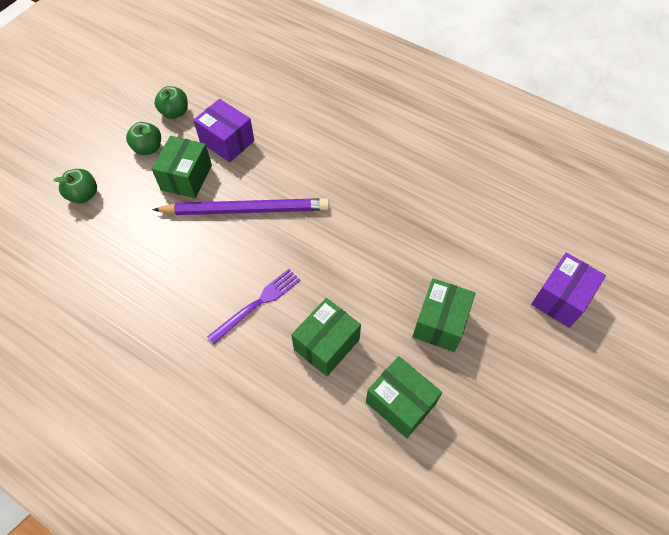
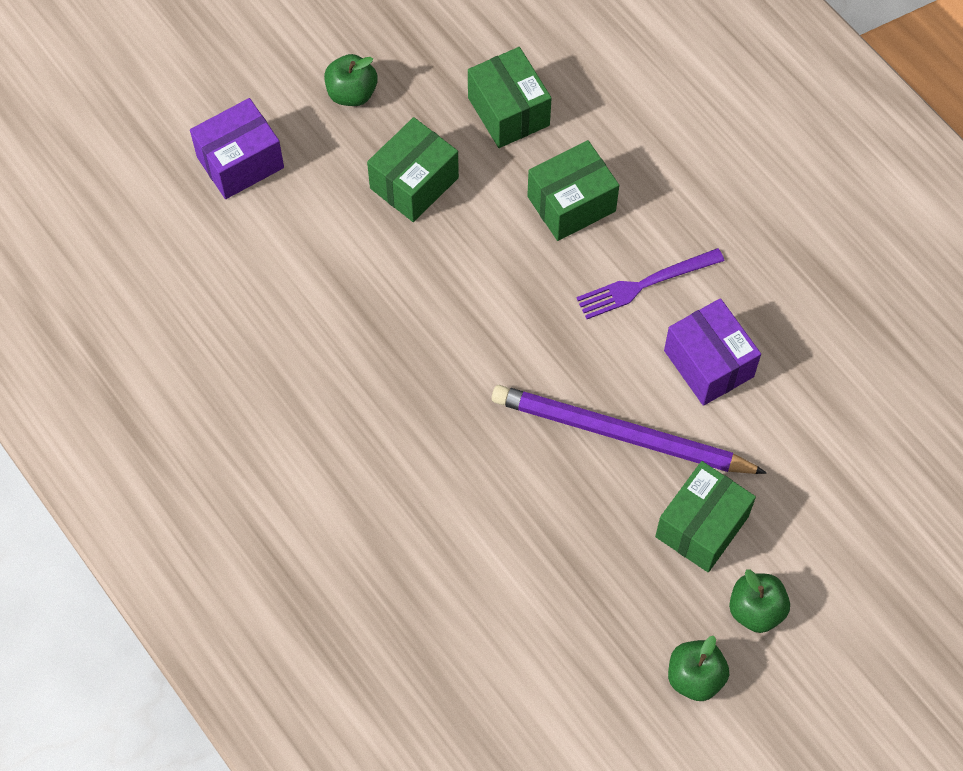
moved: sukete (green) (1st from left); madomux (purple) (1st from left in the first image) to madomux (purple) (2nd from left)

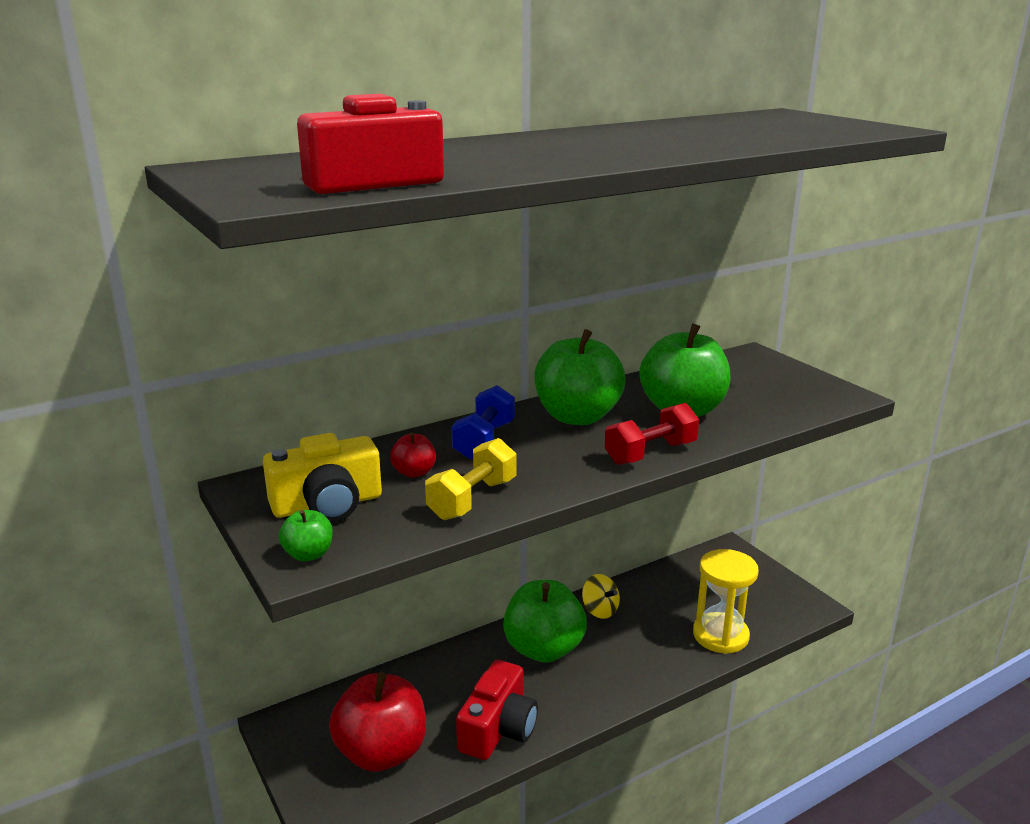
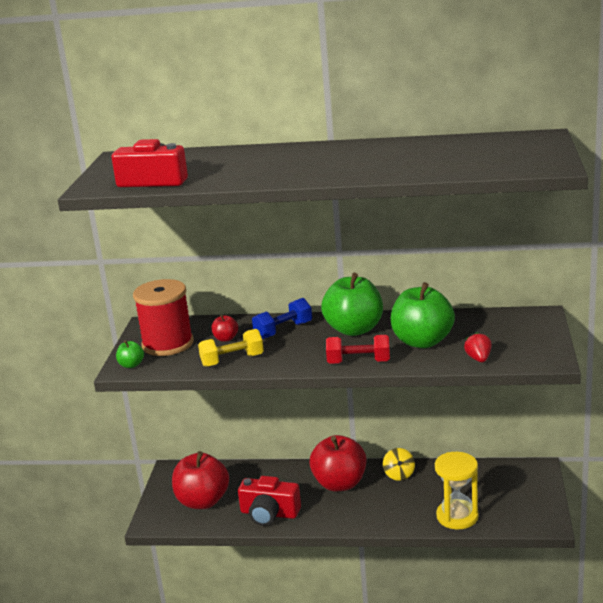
added: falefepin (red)
replaced: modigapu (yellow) to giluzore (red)
recoloured: sukete (green) (2nd from left) to sukete (red) (3rd from left)
turned: modigapu (red) (2nd from left) 45 degrees clockwise

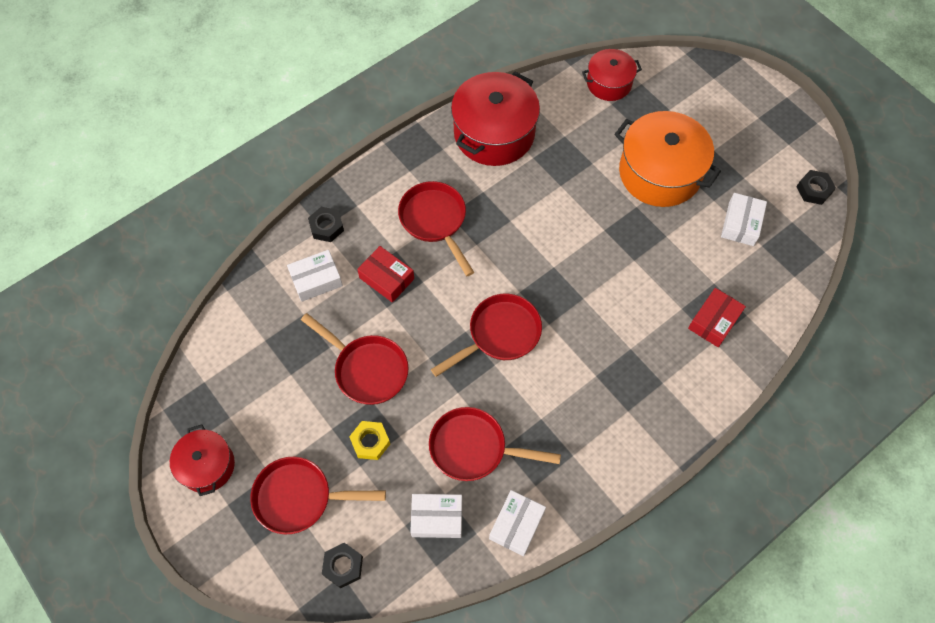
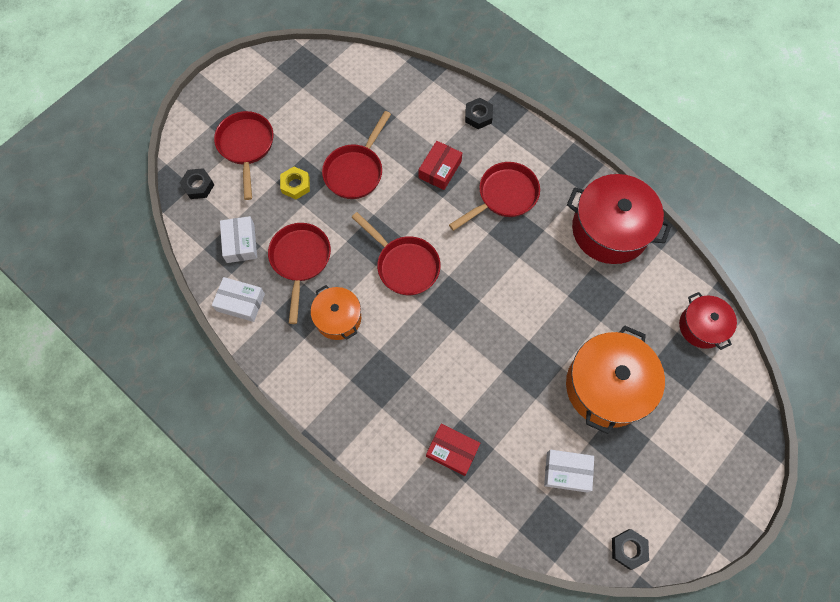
removed: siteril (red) (1st from left); madomux (white) (1st from left)
added: siteril (orange) (1st from left)

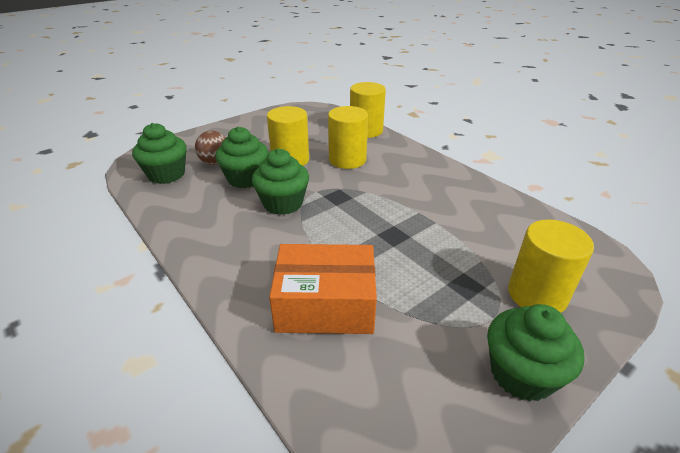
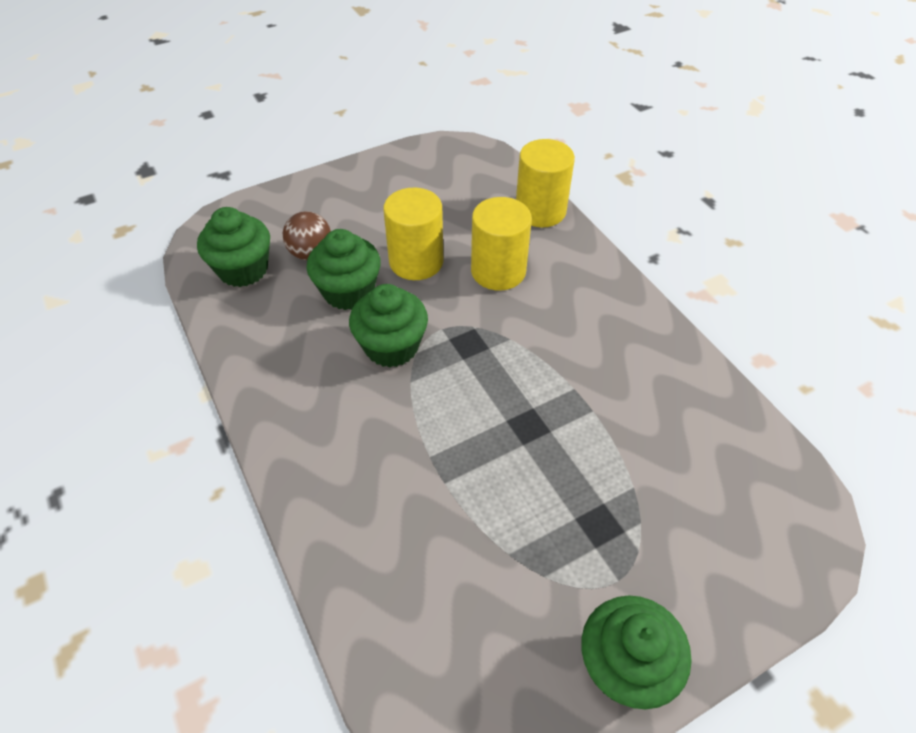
removed: madomux (orange); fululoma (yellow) (4th from left)

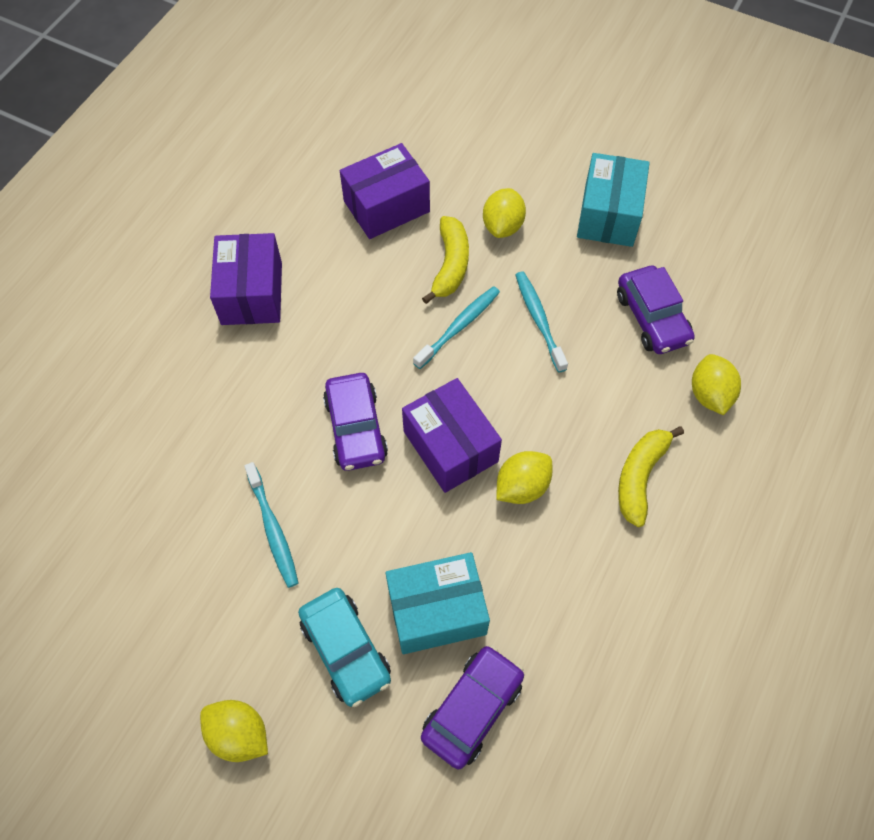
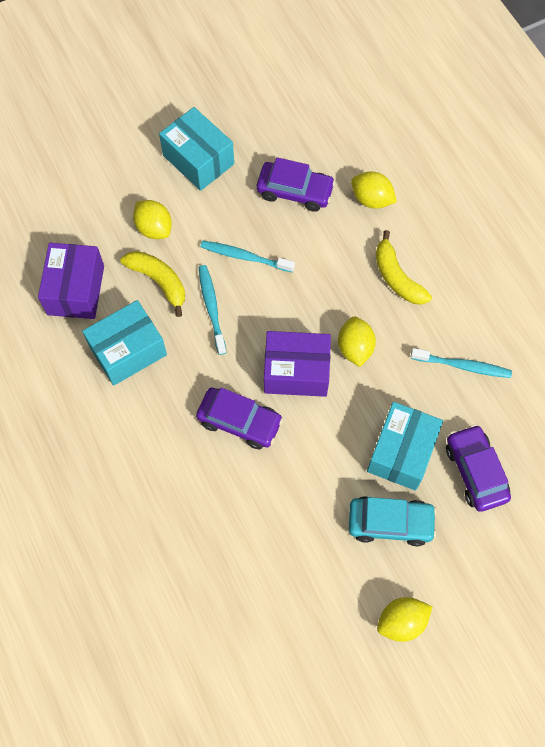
removed: madomux (purple) (1st from left)
added: madomux (turquoise) (1st from left)
moved: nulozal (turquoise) (1st from left in the first image) to nulozal (turquoise) (3rd from left)

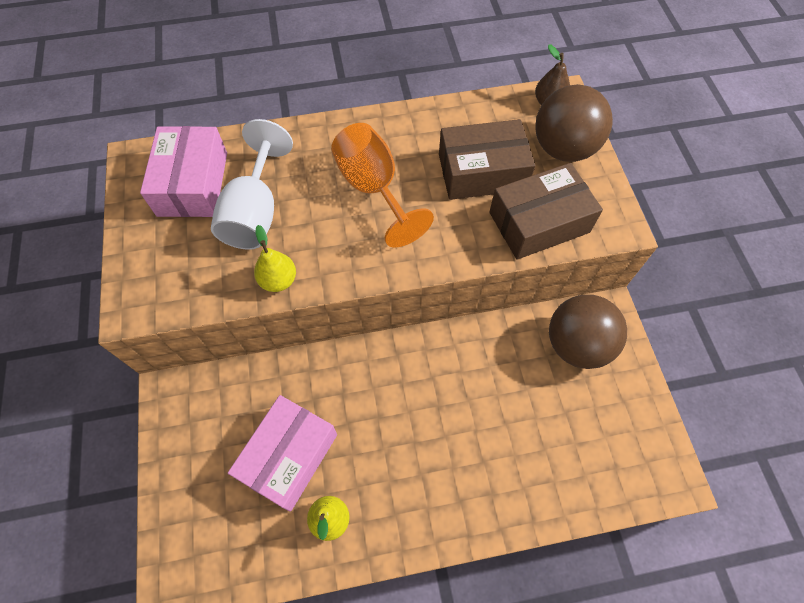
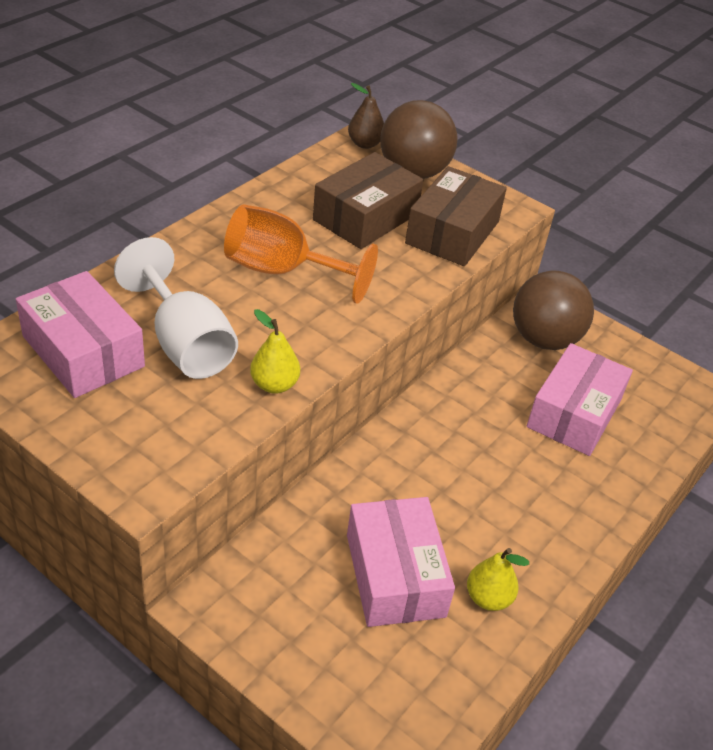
added: madomux (pink) (3rd from left)

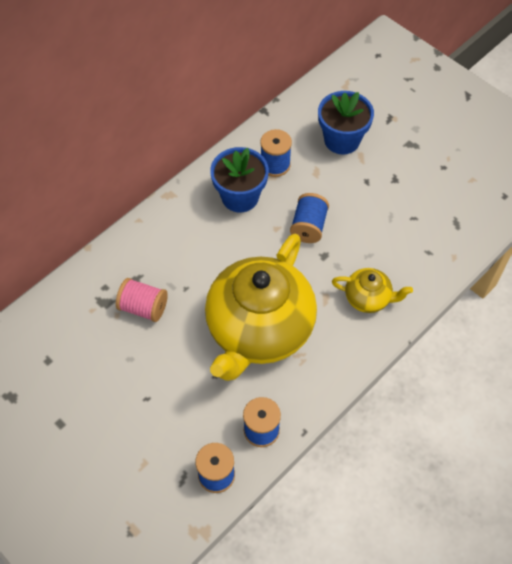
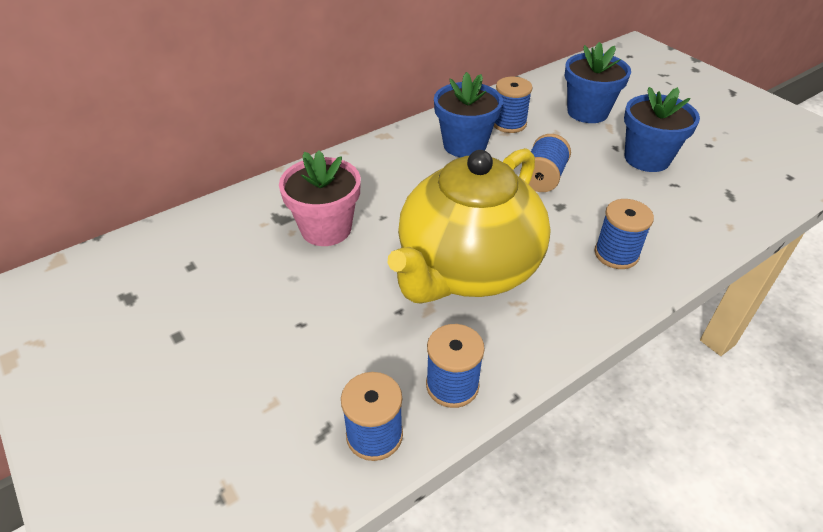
added: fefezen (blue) (3rd from left)
replaced: giluzore (pink) to fefezen (pink); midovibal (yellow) (2nd from left) to giluzore (blue) (5th from left)

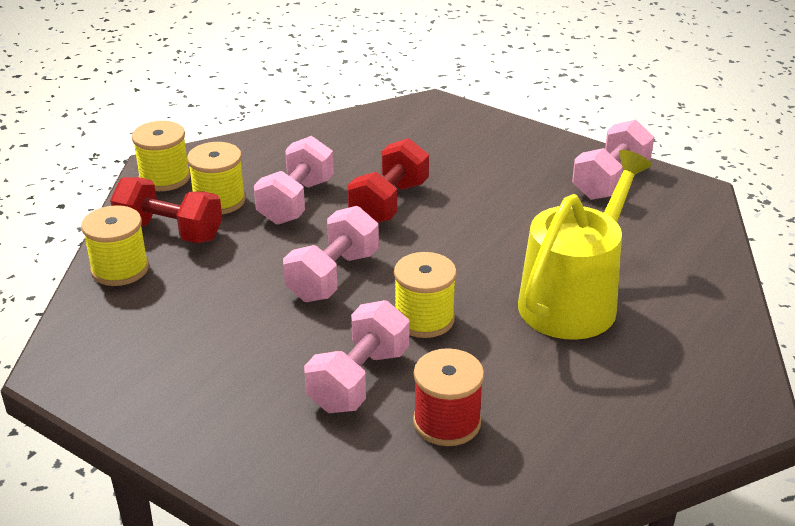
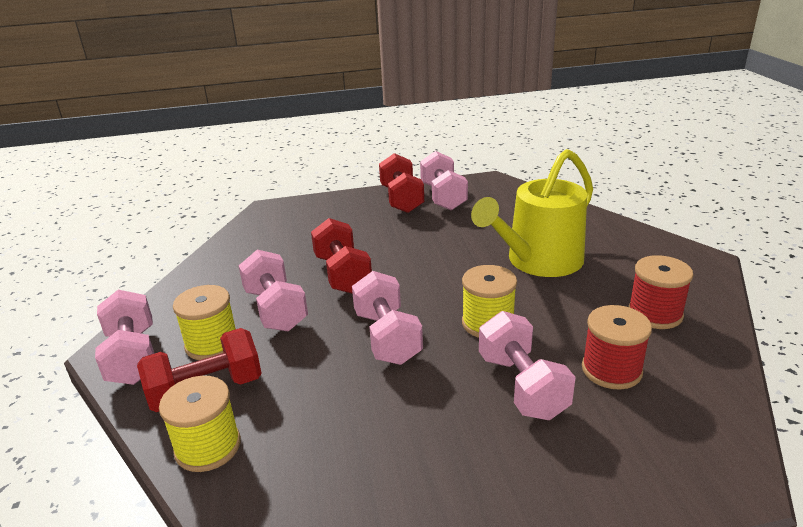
added: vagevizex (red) (3rd from left); giluzore (red) (2nd from left)
replaced: giluzore (yellow) (2nd from left) to vagevizex (pink) (1st from left)
turned: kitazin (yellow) 120 degrees counterclockwise

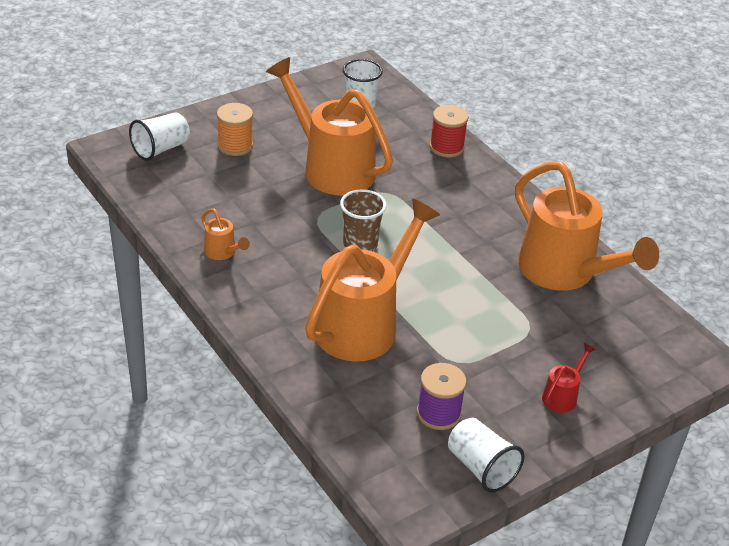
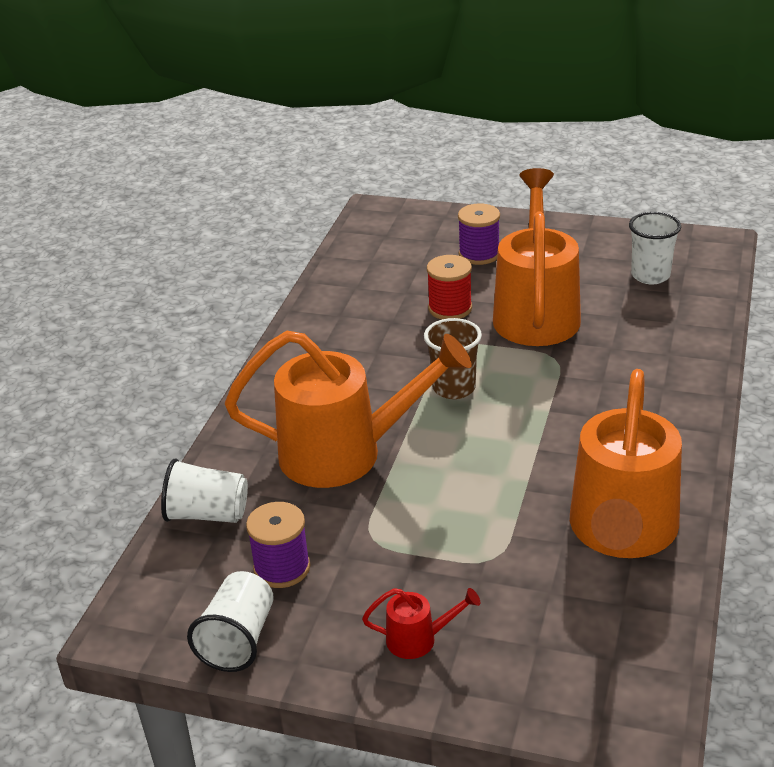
removed: kitazin (orange) (1st from left)
moved: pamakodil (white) (1st from left); giluzore (red)
recoloured: giluzore (orange) to giluzore (purple) (2nd from left)

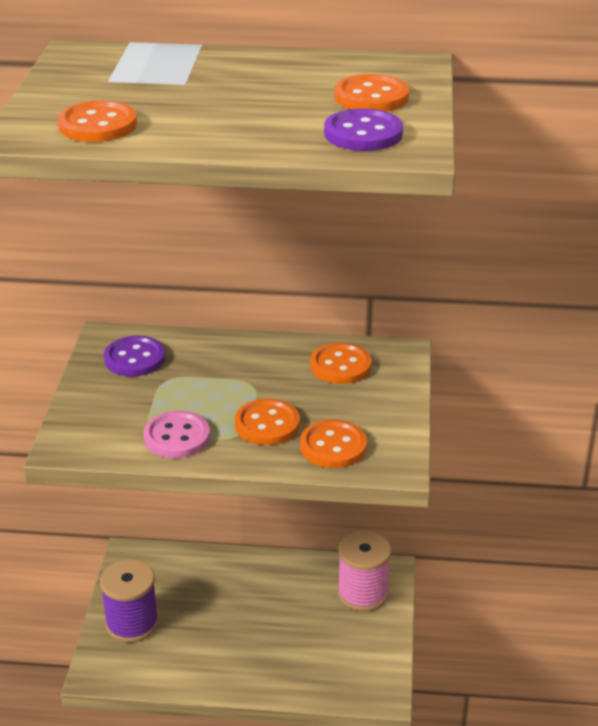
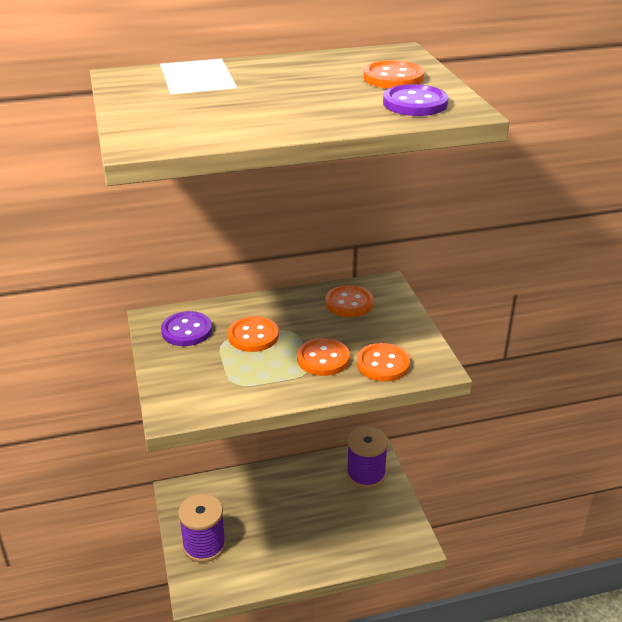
removed: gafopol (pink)
moved: gafopol (orange) (1st from left)
recoloured: giluzore (pink) to giluzore (purple) (2nd from left)

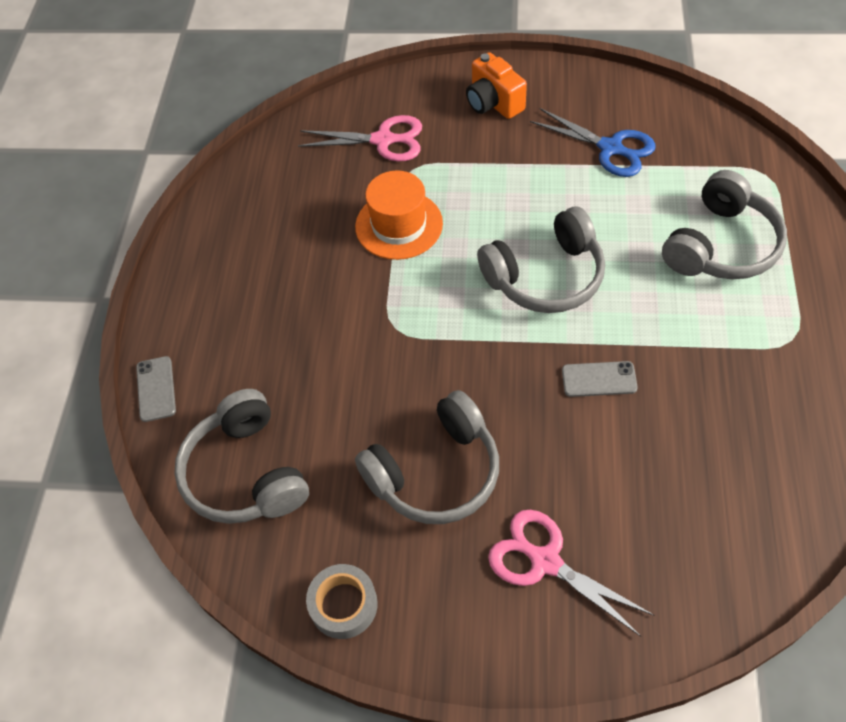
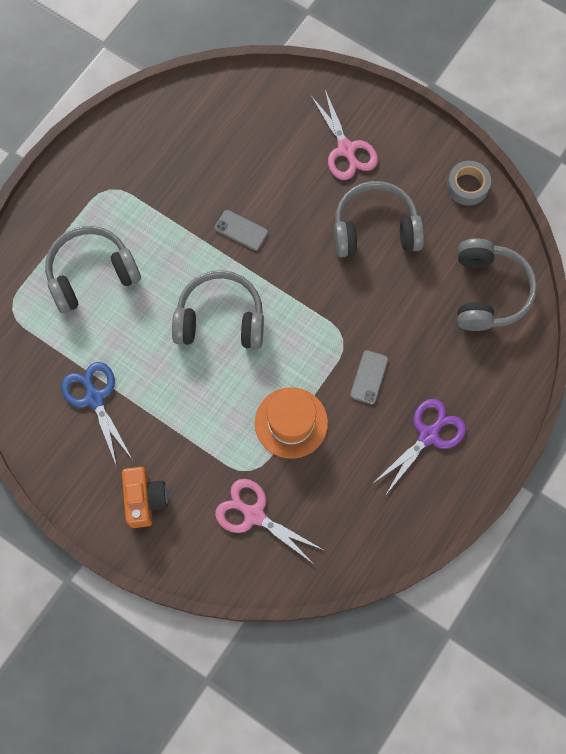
added: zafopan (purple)
moved: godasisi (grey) (1st from left in the first image) to godasisi (grey) (2nd from left)

